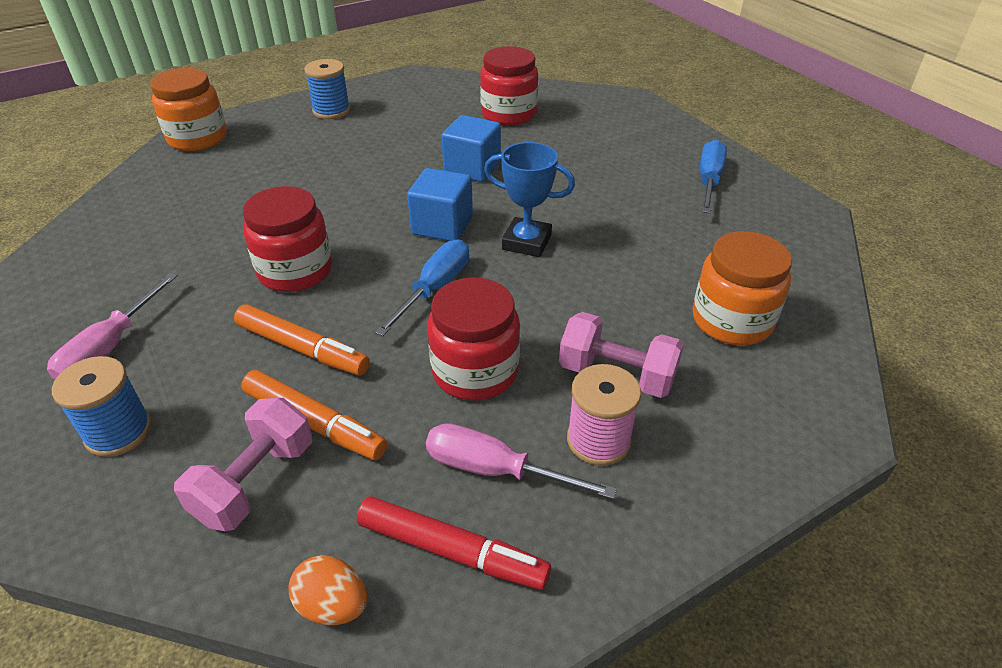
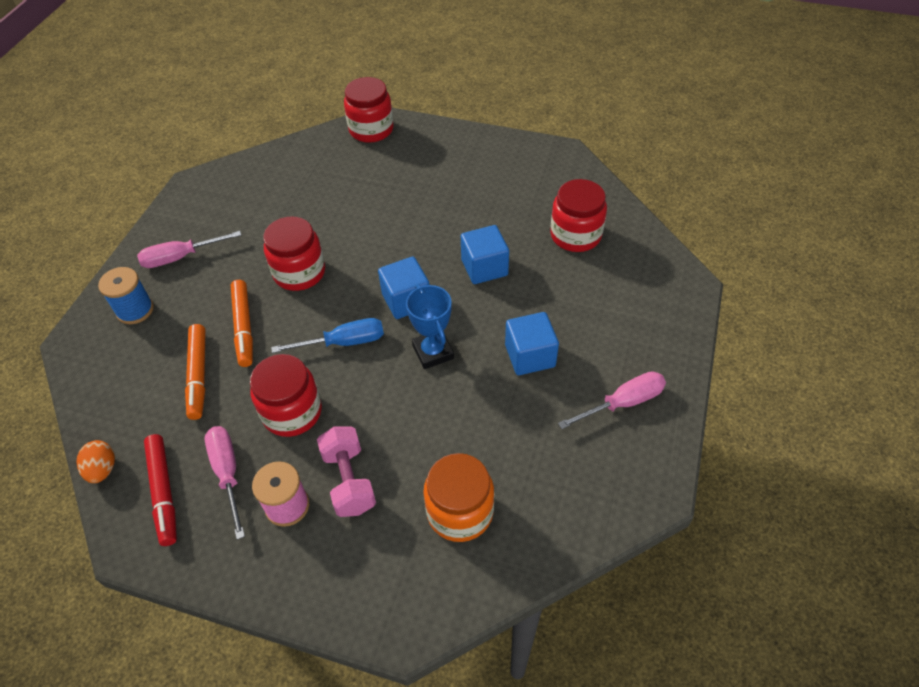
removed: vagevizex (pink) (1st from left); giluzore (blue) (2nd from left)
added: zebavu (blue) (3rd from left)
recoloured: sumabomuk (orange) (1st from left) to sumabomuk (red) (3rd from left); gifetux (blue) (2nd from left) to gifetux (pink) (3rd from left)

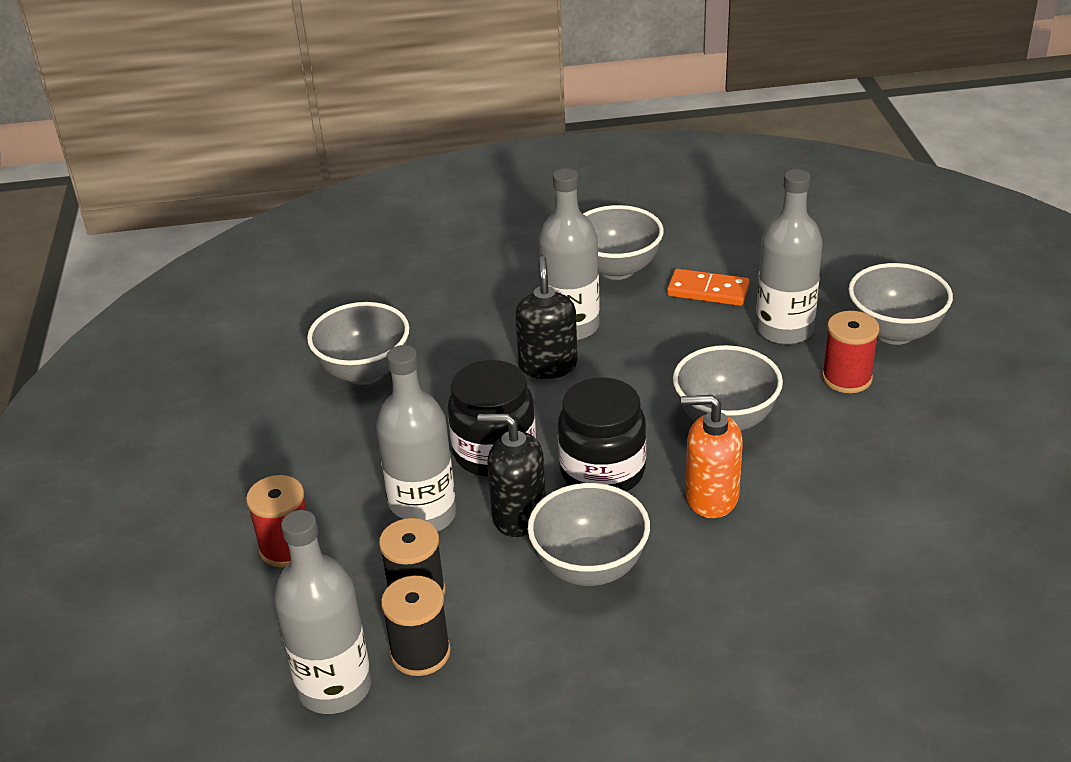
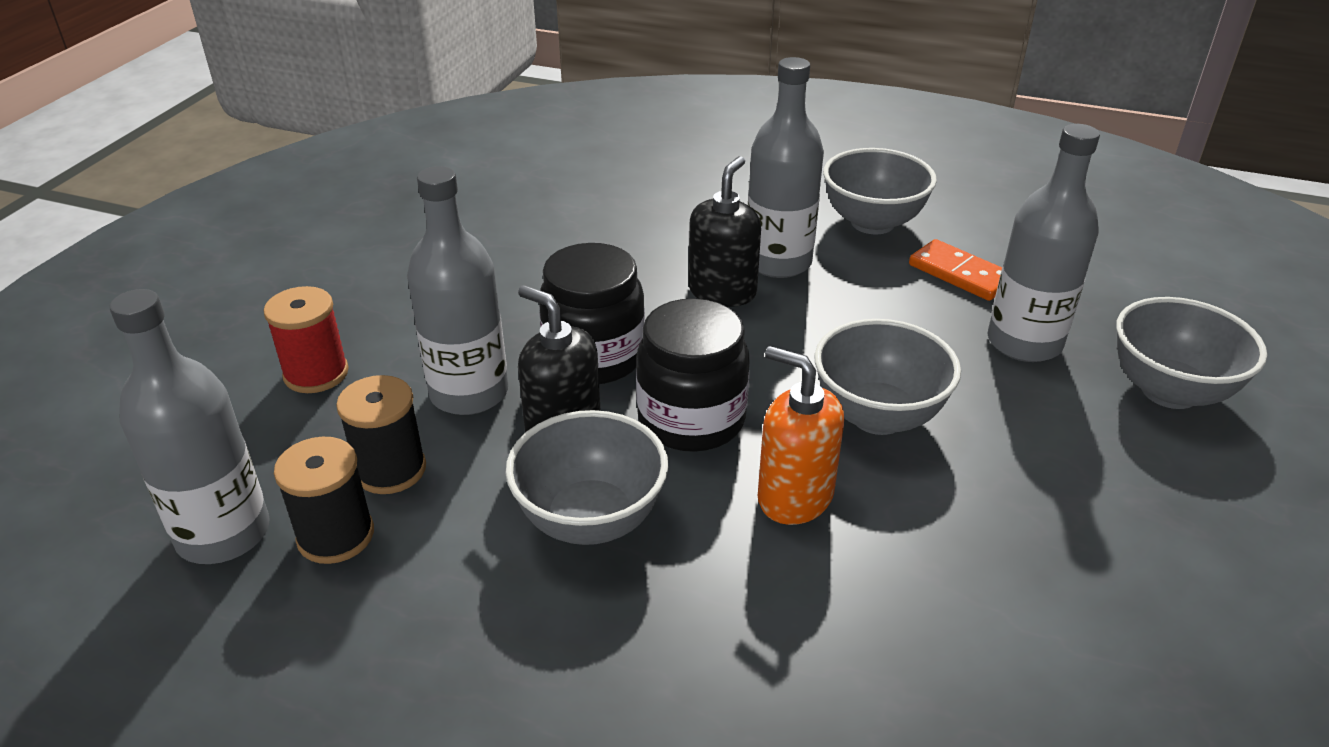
removed: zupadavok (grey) (1st from left); giluzore (red) (2nd from left)

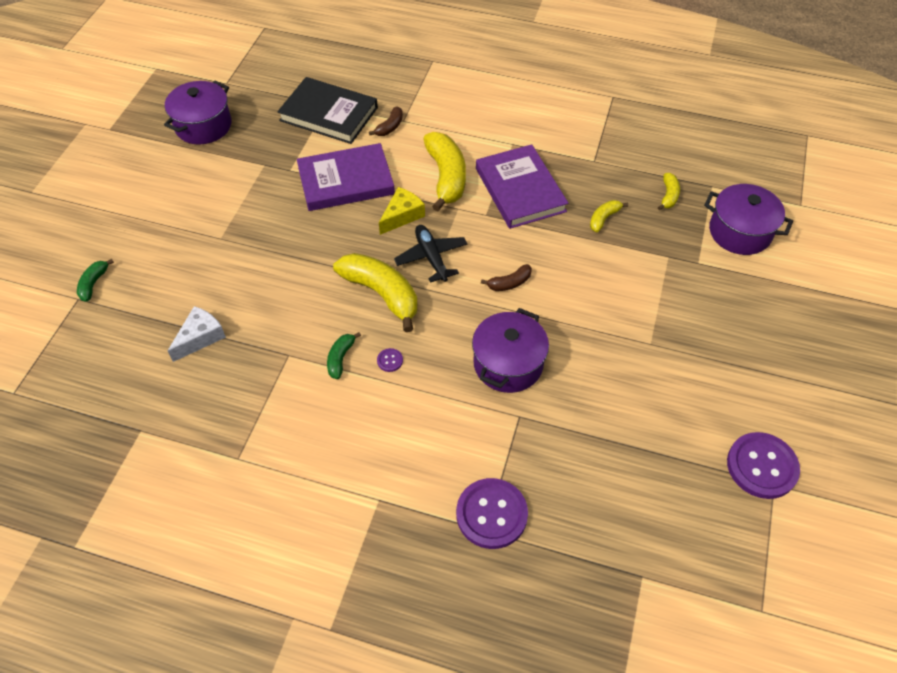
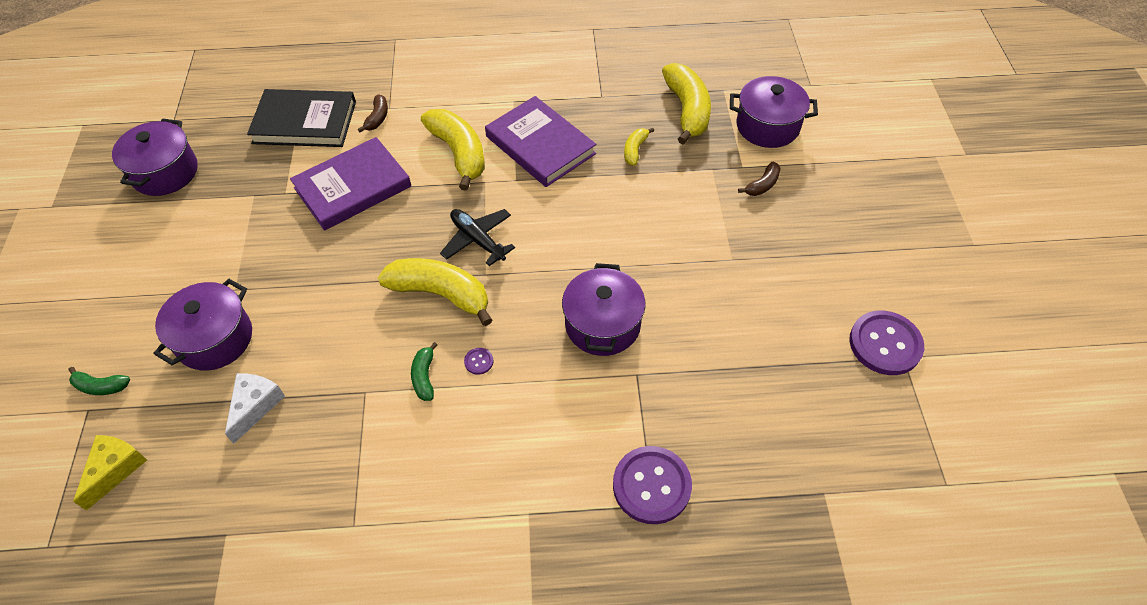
added: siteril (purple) (2nd from left)
moved: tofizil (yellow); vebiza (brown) (2nd from left)
turned: vebiza (green) (1st from left) 75 degrees counterclockwise
resized: vebiza (yellow) (4th from left) x2.06

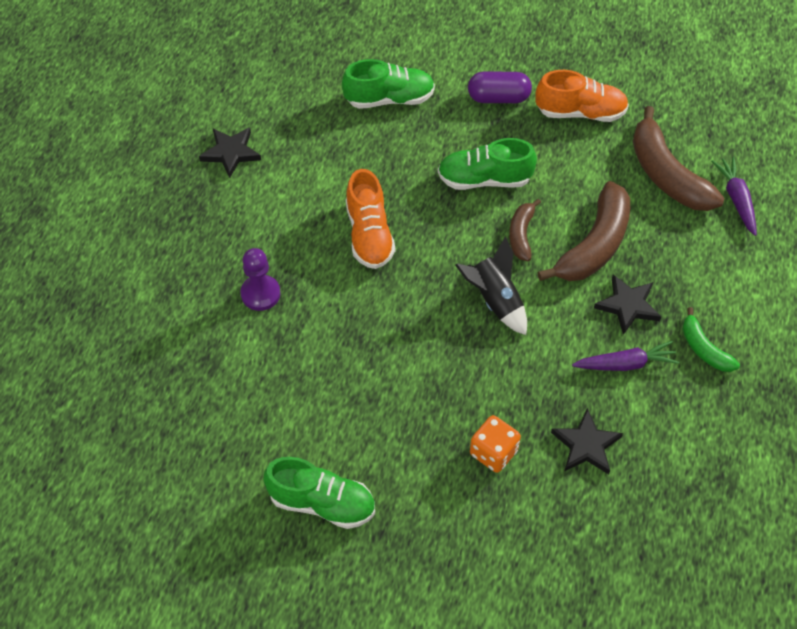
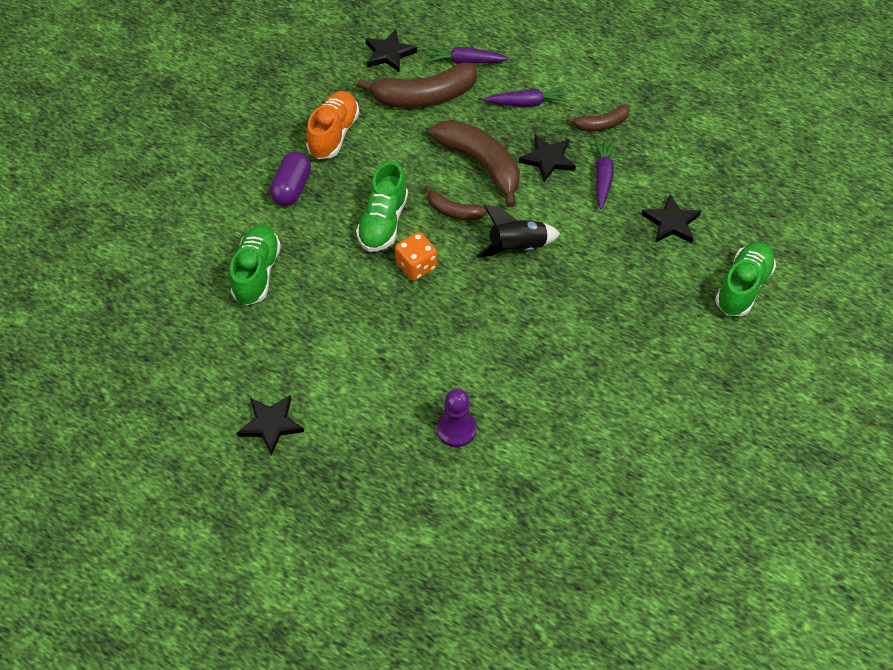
removed: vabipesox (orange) (1st from left)
added: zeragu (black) (2nd from left); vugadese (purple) (2nd from left)
moved: vabipesox (green) (1st from left in the first image) to vabipesox (green) (3rd from left); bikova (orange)
recoloured: vebiza (green) to vebiza (brown) (4th from left)

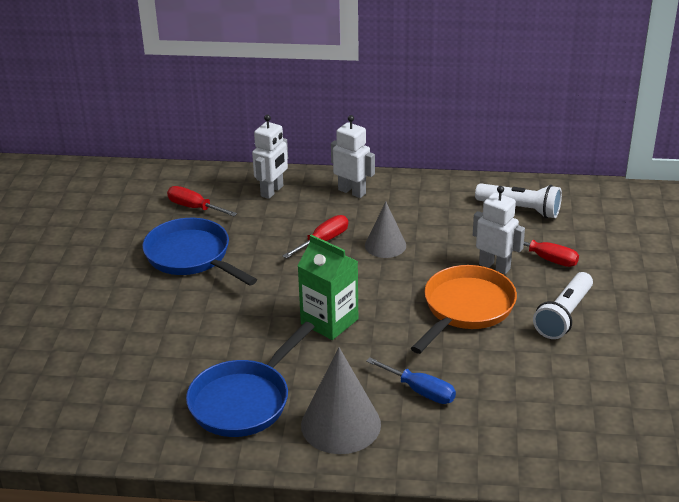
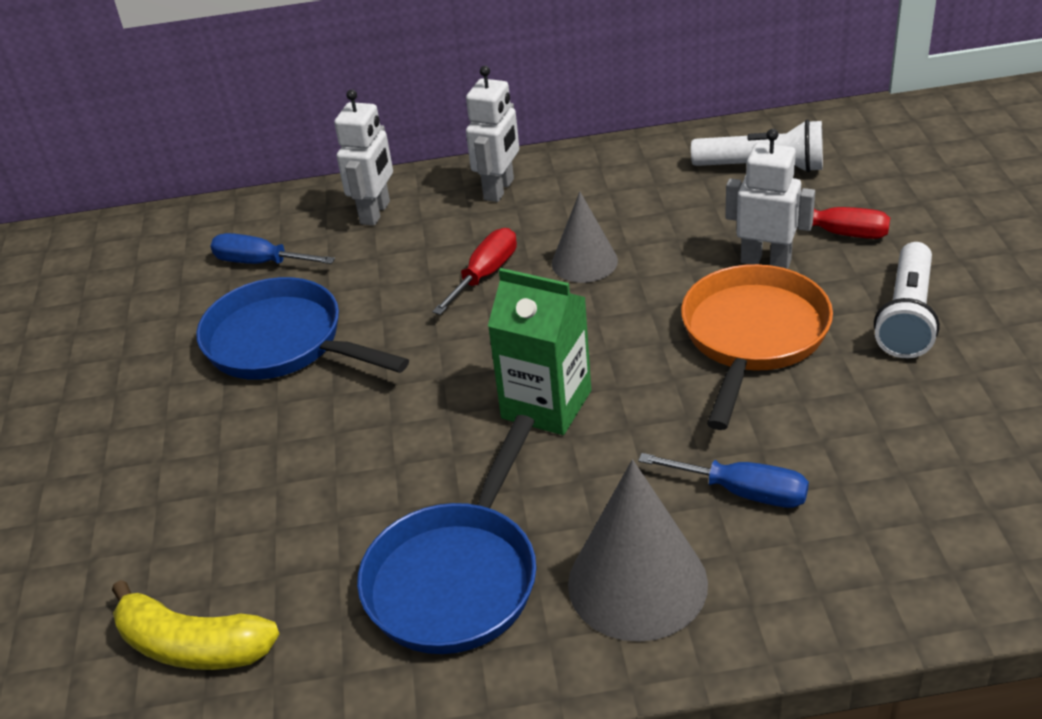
added: vebiza (yellow)
recoloured: gifetux (red) (1st from left) to gifetux (blue) (1st from left)
turned: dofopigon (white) (2nd from left) 90 degrees clockwise

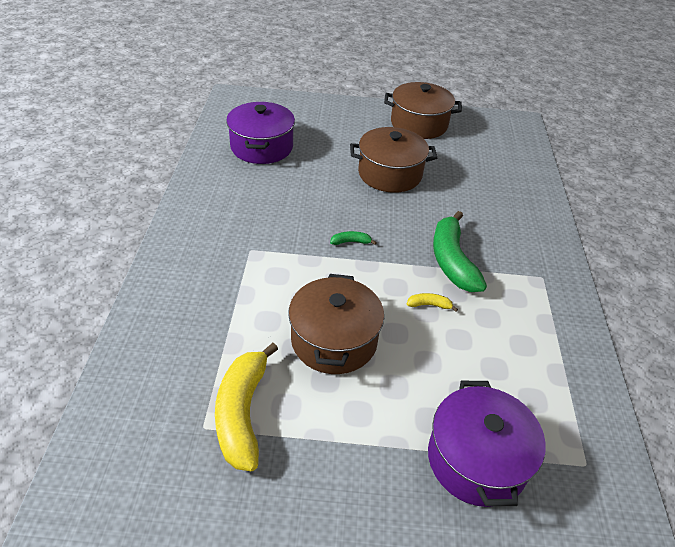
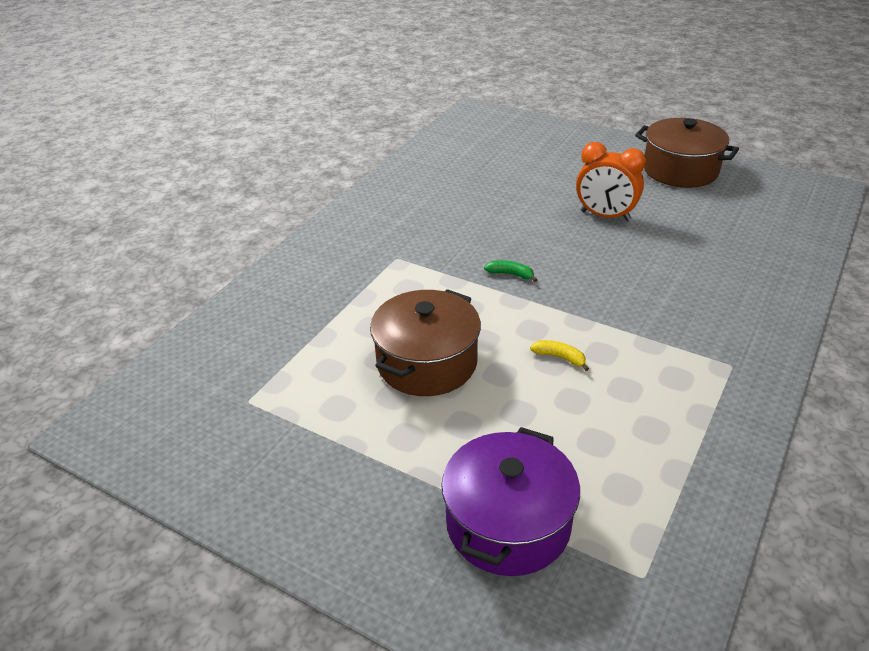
removed: vebiza (yellow) (1st from left); siteril (purple) (1st from left); vebiza (green) (2nd from left)
replaced: siteril (brown) (2nd from left) to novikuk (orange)

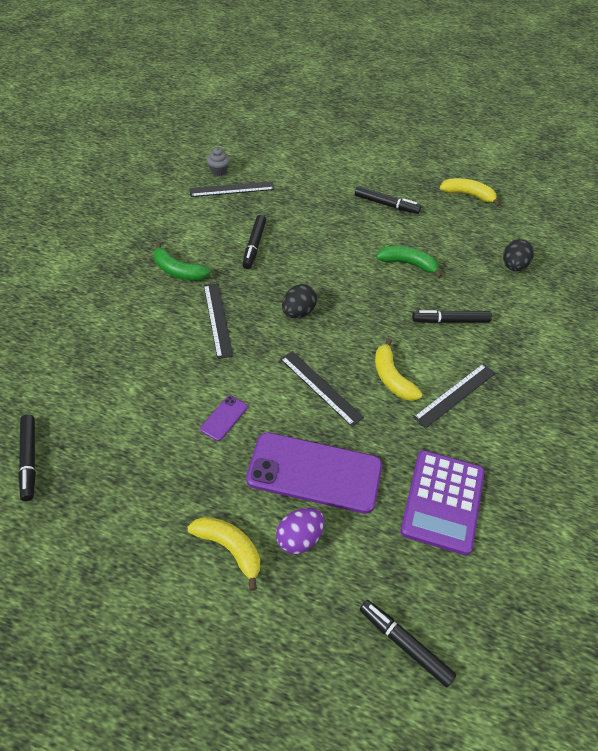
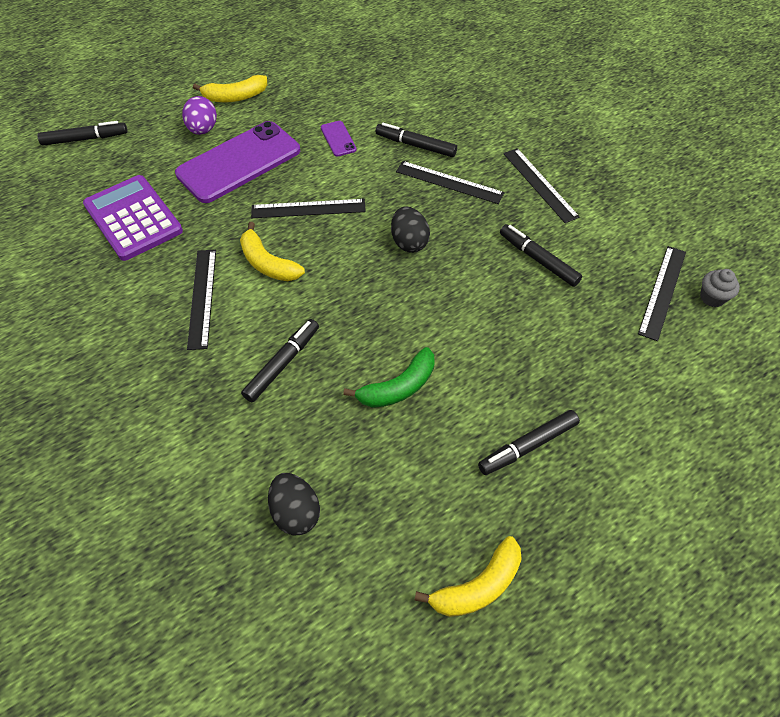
moved: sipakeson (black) (1st from left in the first image) to sipakeson (black) (3rd from left)
replaced: vebiza (green) (1st from left) to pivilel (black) (4th from left)
turned: vebiza (yellow) (2nd from left) 150 degrees counterclockwise

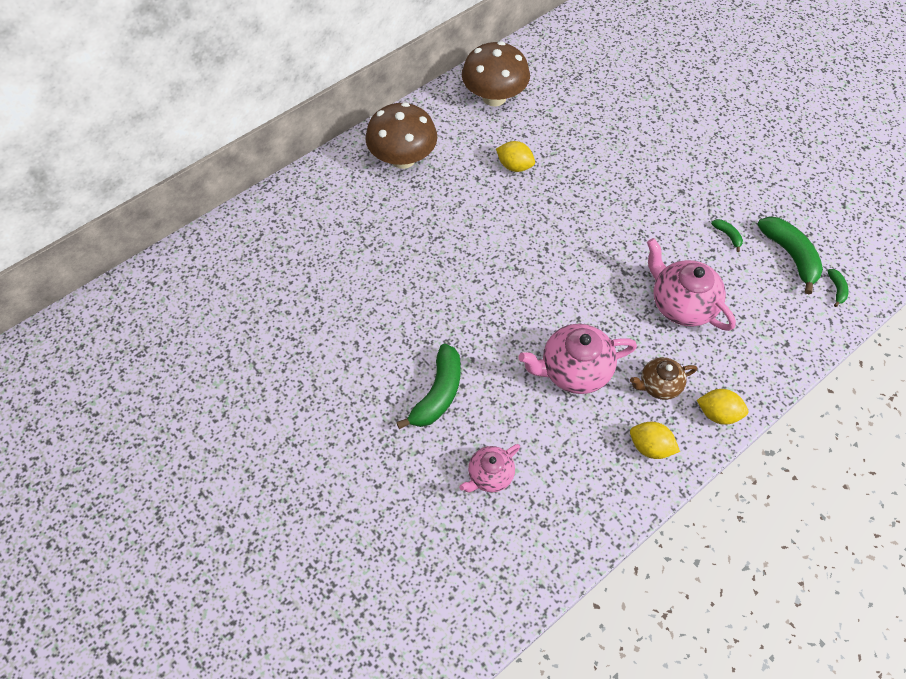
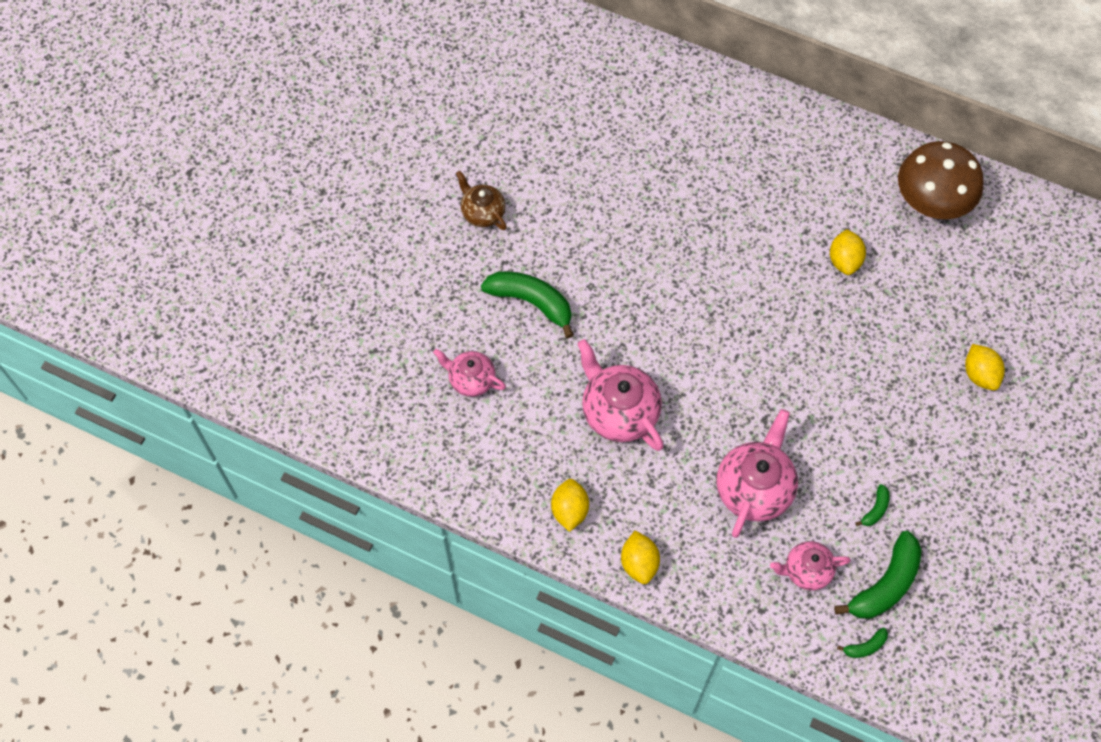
removed: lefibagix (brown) (1st from left)
added: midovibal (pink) (4th from left); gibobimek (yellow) (4th from left)
moved: midovibal (brown)
turned: vebiza (green) (1st from left) 150 degrees counterclockwise

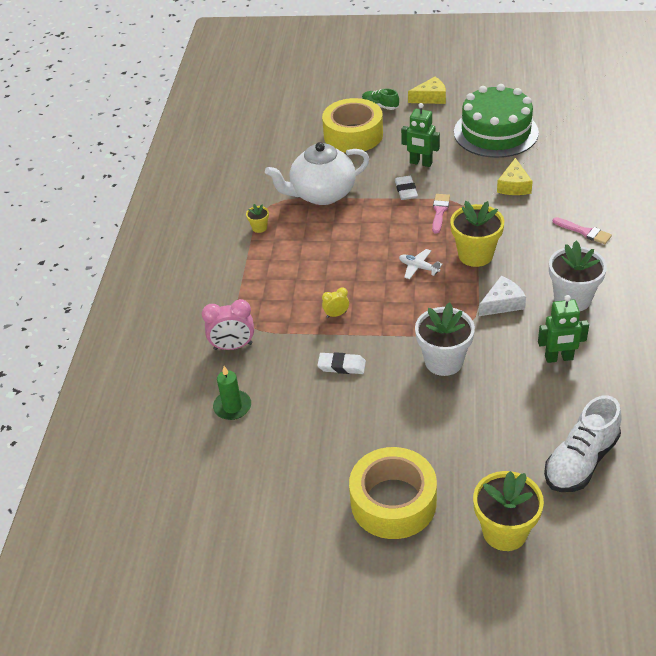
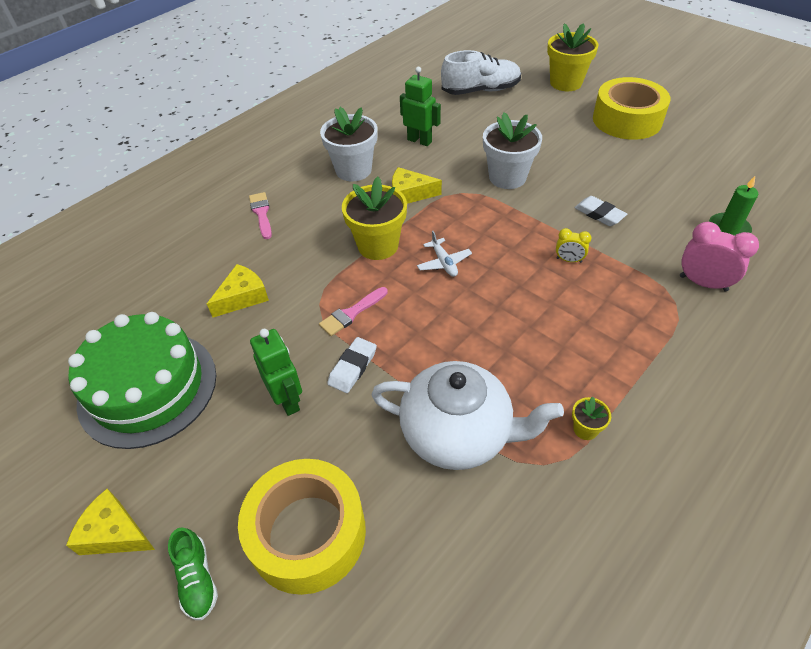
recoloured: tofizil (white) to tofizil (yellow) (3rd from left)

